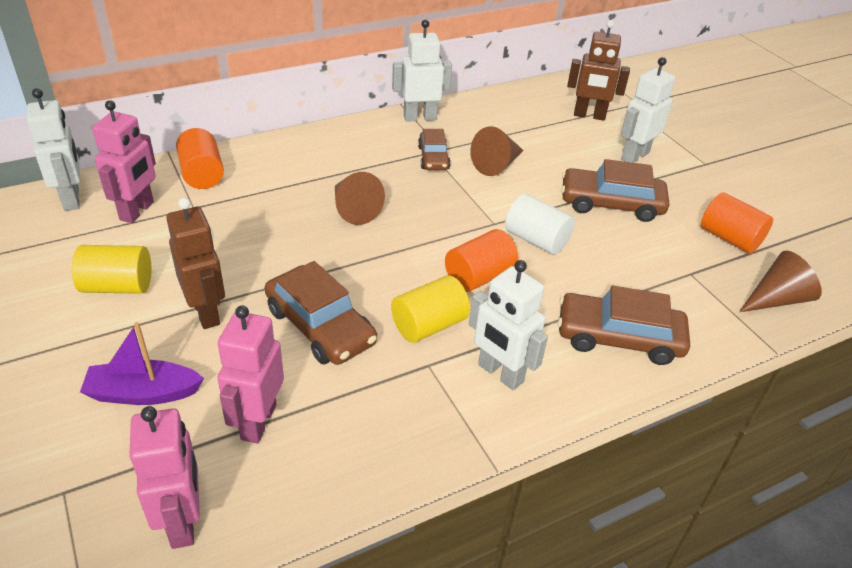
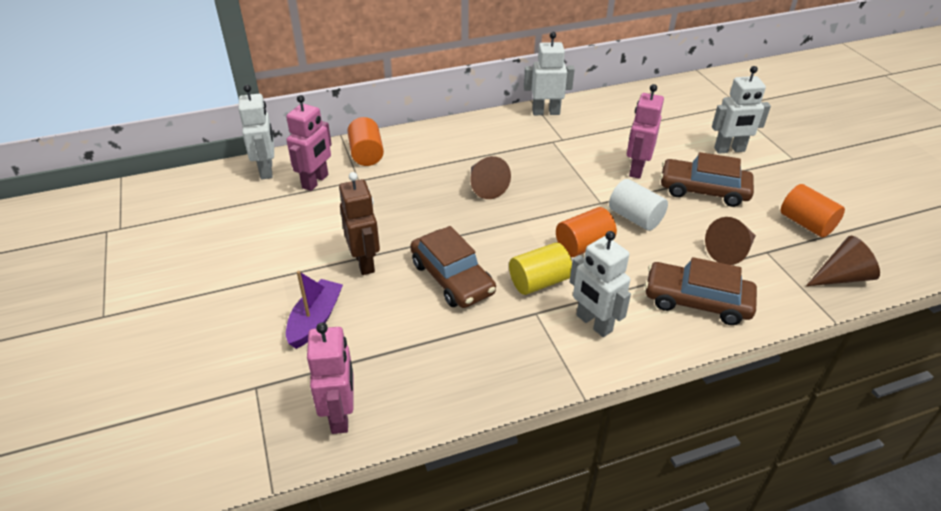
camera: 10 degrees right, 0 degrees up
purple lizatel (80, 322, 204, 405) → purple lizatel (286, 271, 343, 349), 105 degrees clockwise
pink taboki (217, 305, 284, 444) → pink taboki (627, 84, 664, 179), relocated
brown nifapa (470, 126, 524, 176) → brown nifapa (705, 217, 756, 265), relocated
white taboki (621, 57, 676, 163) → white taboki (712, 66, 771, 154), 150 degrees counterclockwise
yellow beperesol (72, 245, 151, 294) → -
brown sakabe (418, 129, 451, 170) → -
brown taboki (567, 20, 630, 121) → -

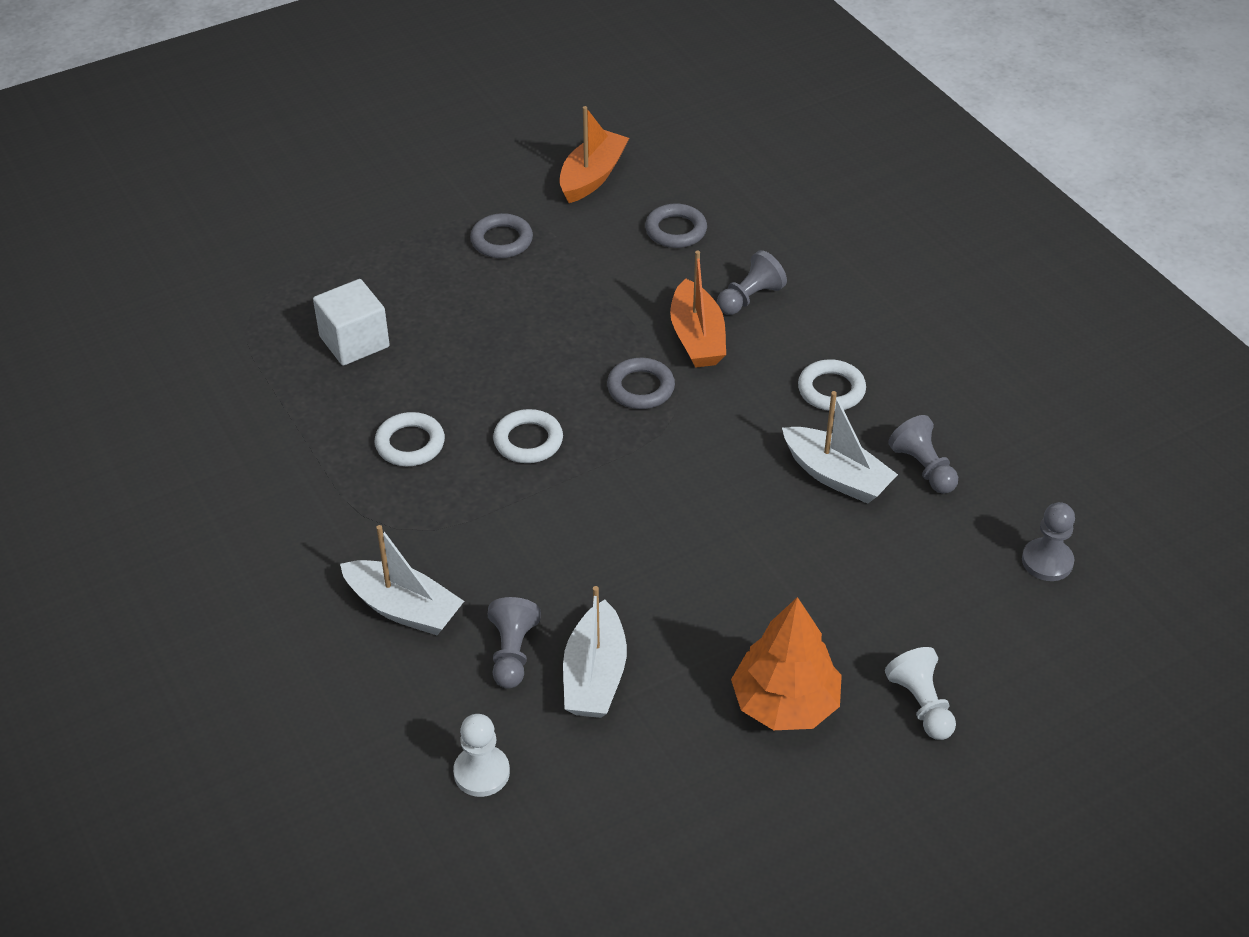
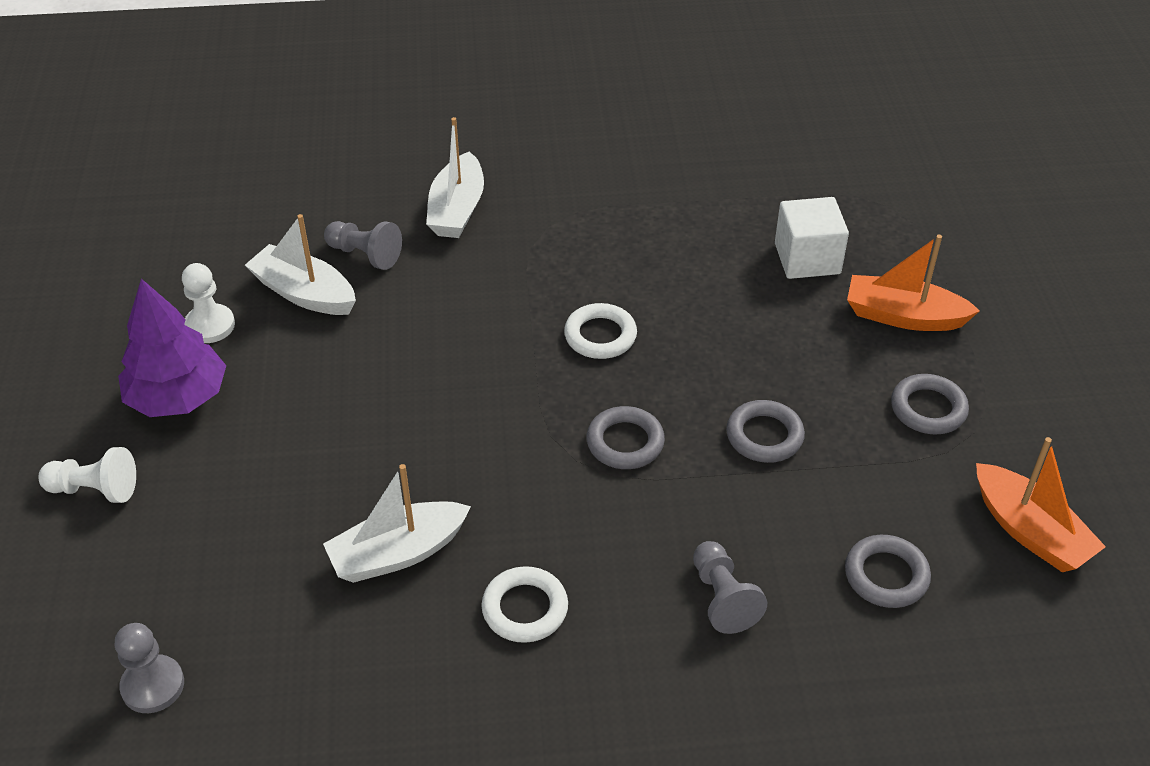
camera: 115 degrees right, 0 degrees up
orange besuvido (731, 597, 842, 730) → purple besuvido (118, 279, 226, 417)
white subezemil (453, 714, 510, 797) → white subezemil (182, 263, 235, 343), relocated
white lizatel (340, 525, 464, 635) → white lizatel (426, 117, 484, 238), 45 degrees counterclockwise
- → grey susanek (726, 400, 805, 463)
orange lizatel (670, 251, 726, 368) → orange lizatel (847, 235, 980, 331), relocated
white susanek (375, 412, 445, 466) → -
grey subezemil (888, 415, 958, 494) → -

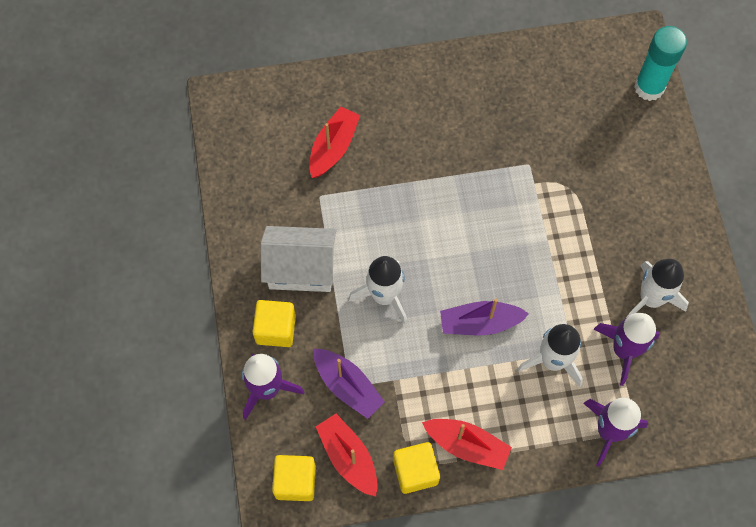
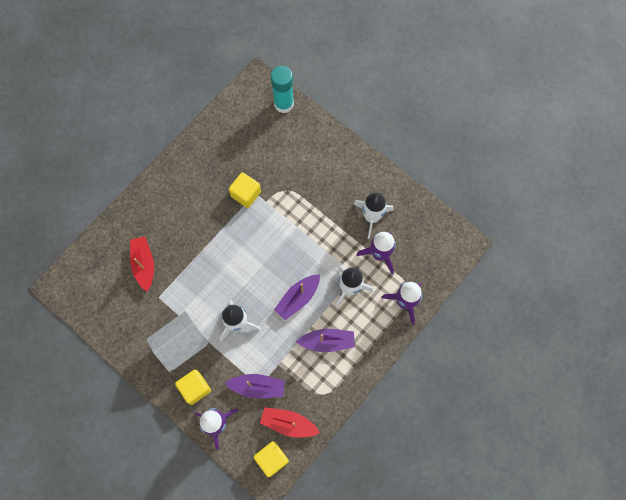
camera: 40 degrees left, 5 degrees up
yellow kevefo (393, 442, 440, 494) → yellow kevefo (229, 172, 261, 208), relocated
- → purple lizatel (296, 329, 355, 352)
red lizatel (422, 419, 512, 470) → -

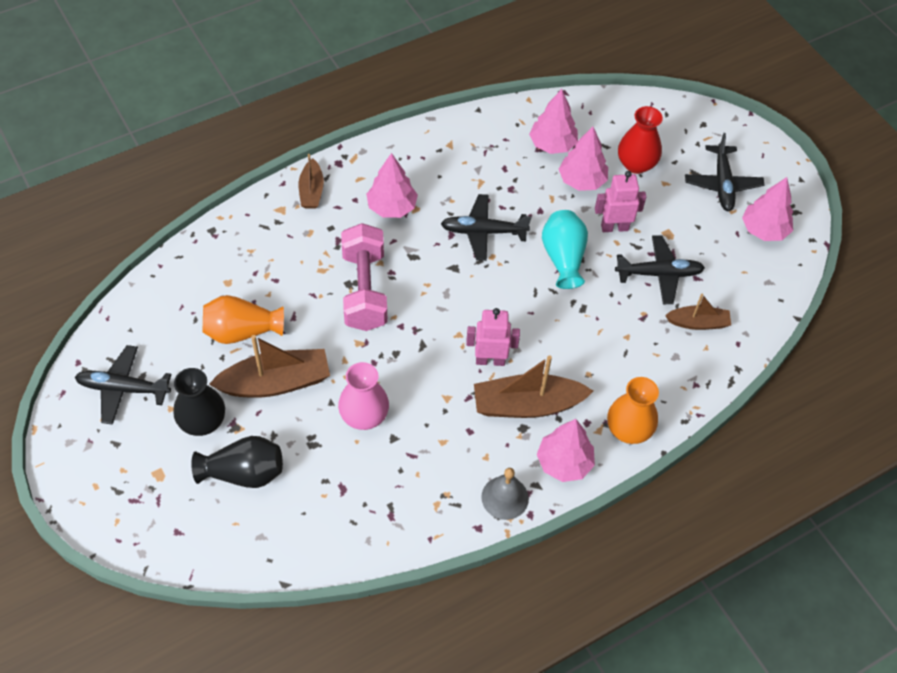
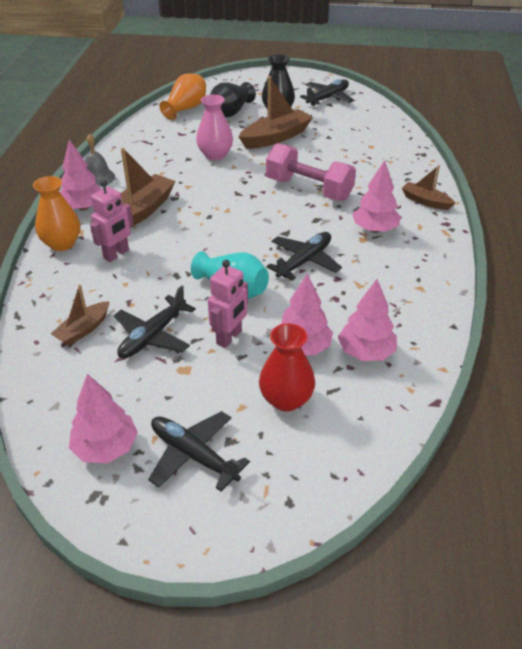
camera: 130 degrees right, 15 degrees down
pink taboki (466, 308, 520, 366) → pink taboki (90, 180, 133, 262), relocated
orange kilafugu (203, 295, 284, 344) → orange kilafugu (159, 73, 206, 120), relocated
brown lizatel (209, 335, 330, 398) → brown lizatel (239, 76, 313, 149), 150 degrees counterclockwise

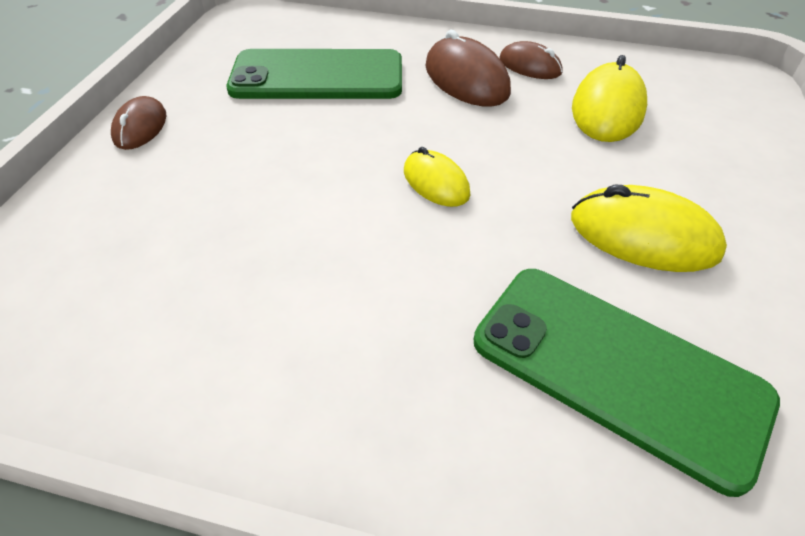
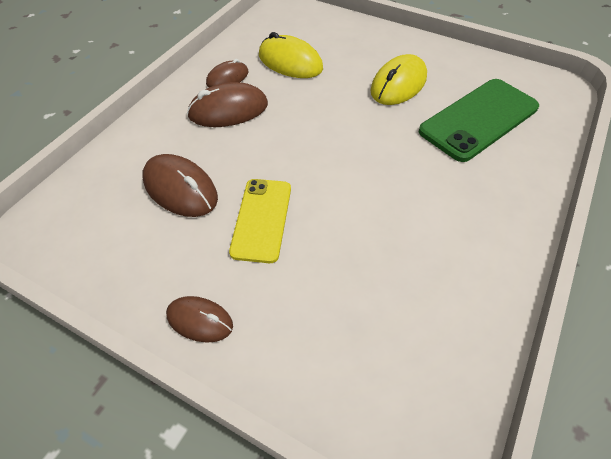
camera: 75 degrees left, 5 degrees up
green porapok (227, 49, 402, 99) → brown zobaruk (142, 154, 218, 217)
- → yellow porapok (229, 179, 291, 263)
yellow zobaruk (404, 147, 470, 207) → -

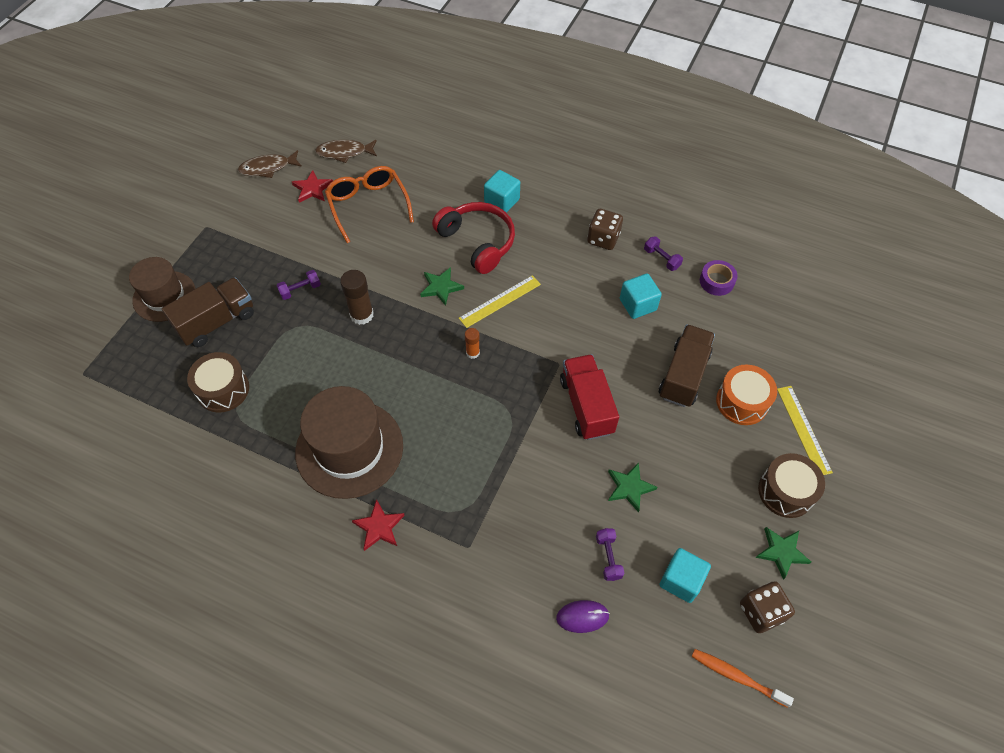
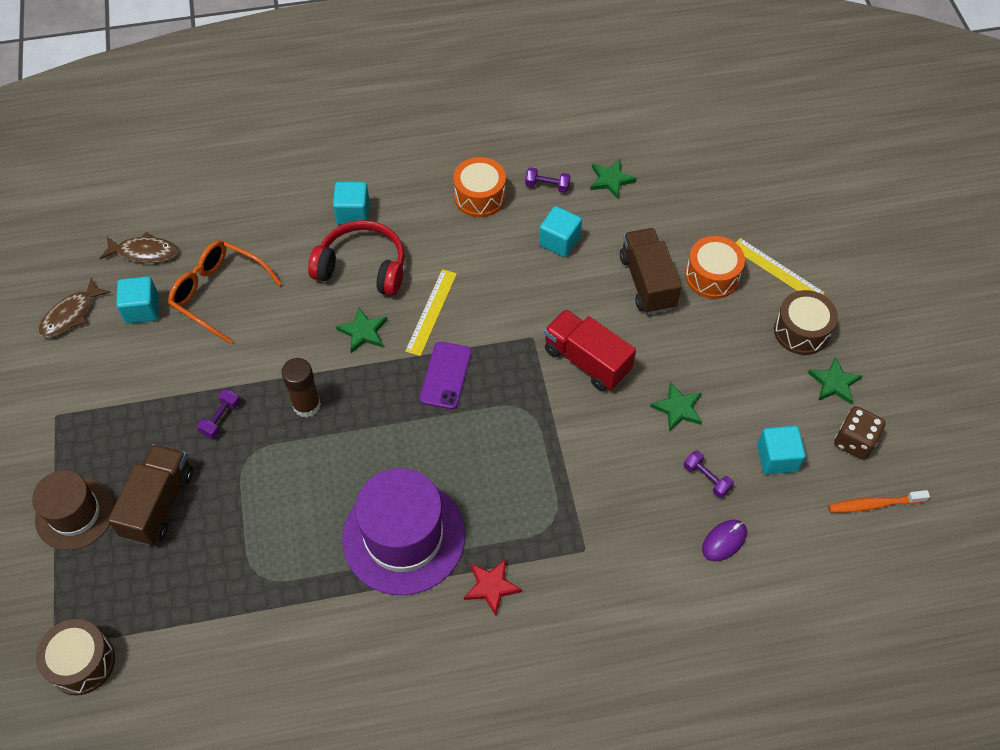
camera: 35 degrees left, 0 degrees up
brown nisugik (187, 352, 249, 413) → brown nisugik (36, 619, 115, 695), relocated
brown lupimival (315, 140, 377, 163) → brown lupimival (100, 232, 178, 263), 135 degrees counterclockwise
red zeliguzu (292, 170, 333, 203) → turquoise kevefo (116, 276, 159, 323)
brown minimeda (295, 386, 403, 499) → purple minimeda (342, 468, 465, 595)
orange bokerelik (465, 328, 480, 359) → purple porapok (419, 342, 472, 409)
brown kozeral (587, 209, 623, 250) → orange nisugik (453, 157, 506, 217)
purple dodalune (700, 260, 738, 296) → green zeliguzu (590, 159, 637, 199)

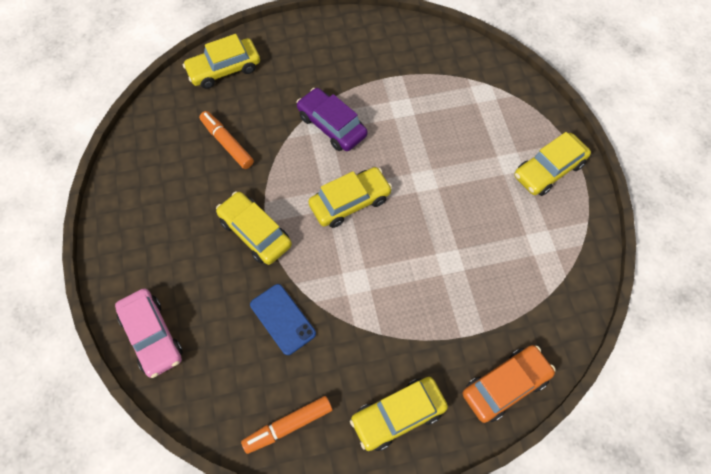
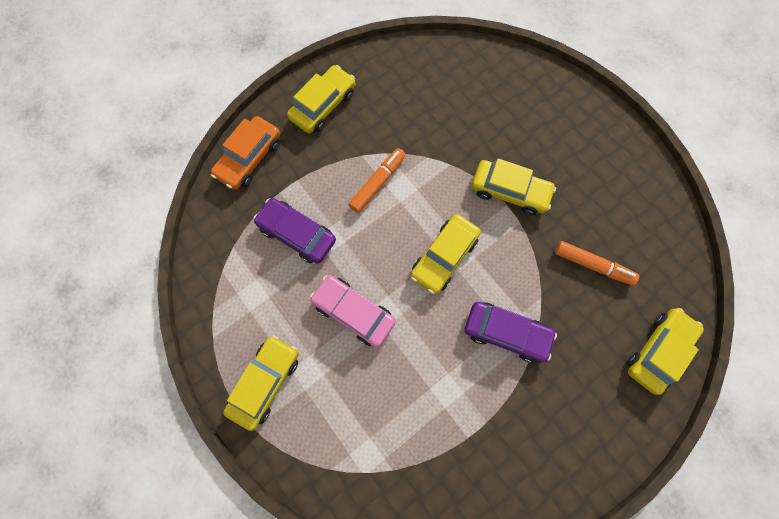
camera: 155 degrees right, 10 degrees up
- → purple sakabe (253, 198, 336, 264)
pink sakabe (115, 289, 183, 378) → pink sakabe (310, 275, 396, 347), relocated
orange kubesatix (241, 396, 332, 454) → orange kubesatix (349, 148, 406, 213), relocated
blue porapok (250, 284, 316, 355) → -

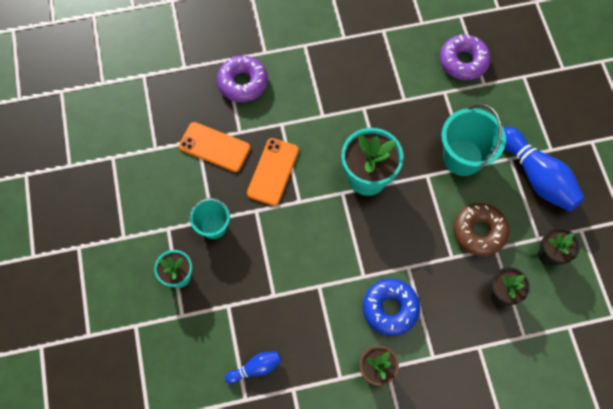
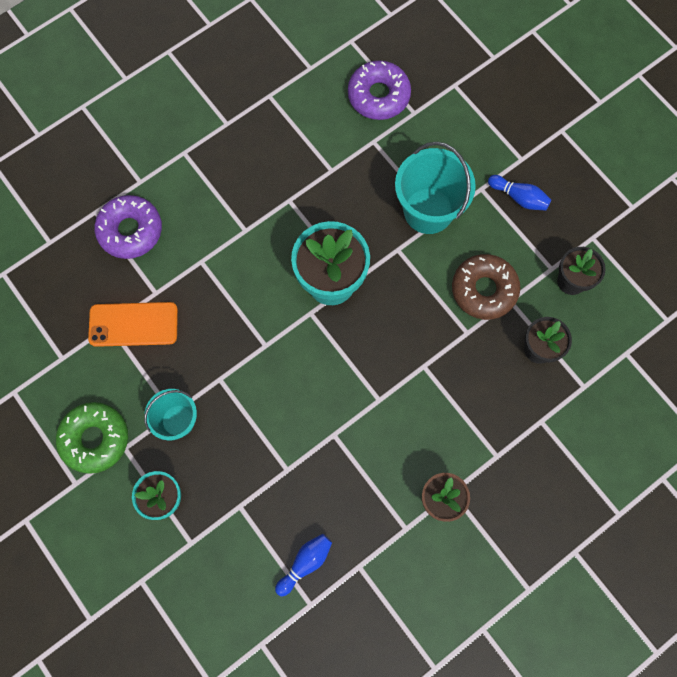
camera: 25 degrees left, 5 degrees up
- → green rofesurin (56, 402, 128, 474)
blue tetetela (504, 126, 585, 211) → blue tetetela (488, 175, 551, 211), x0.50
orange porapok (247, 138, 299, 206) → -
blue rofesurin (363, 279, 420, 336) → -

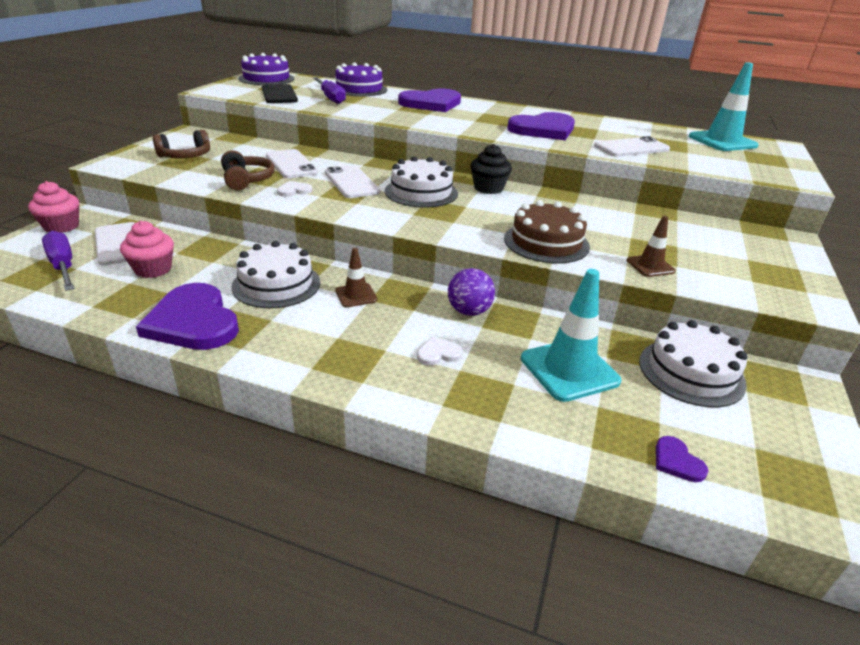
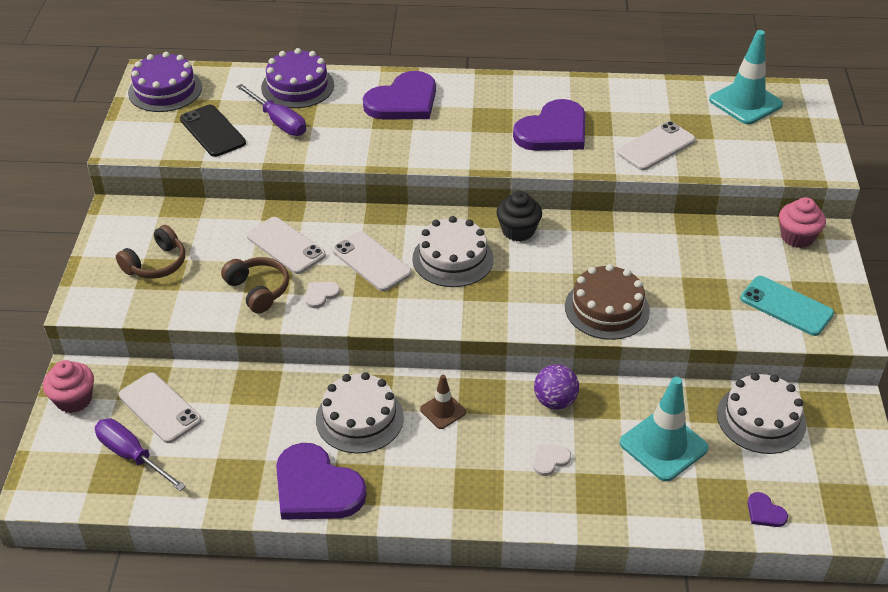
camera: 15 degrees left, 10 degrees up
- → turquoise porapok (740, 276, 834, 336)
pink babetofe (120, 221, 174, 278) → pink babetofe (779, 197, 826, 248), relocated
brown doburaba (627, 216, 676, 277) → -

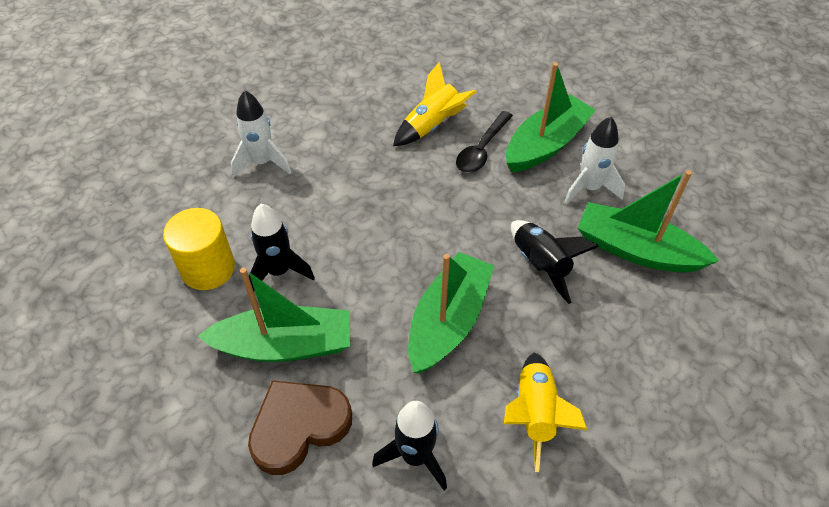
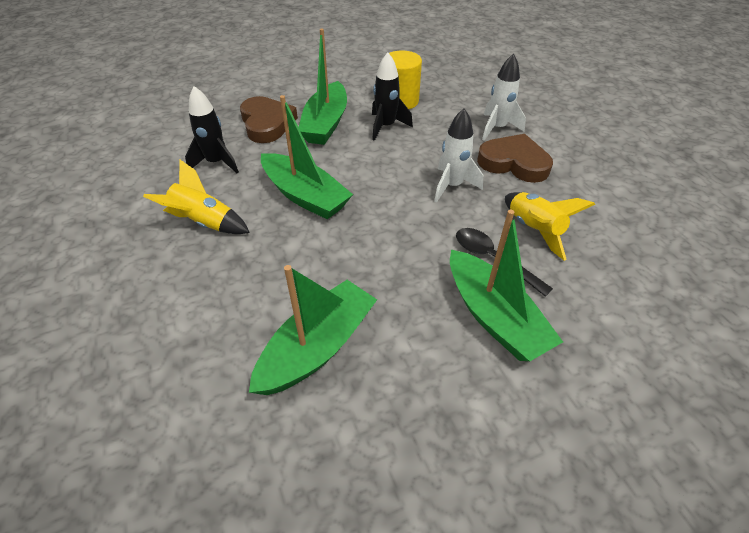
camera: 105 degrees right, 5 degrees down
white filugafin (564, 117, 625, 204) → white filugafin (434, 108, 483, 203), relocated
- → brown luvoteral (477, 134, 553, 183)
black filugafin (511, 220, 599, 304) → -

